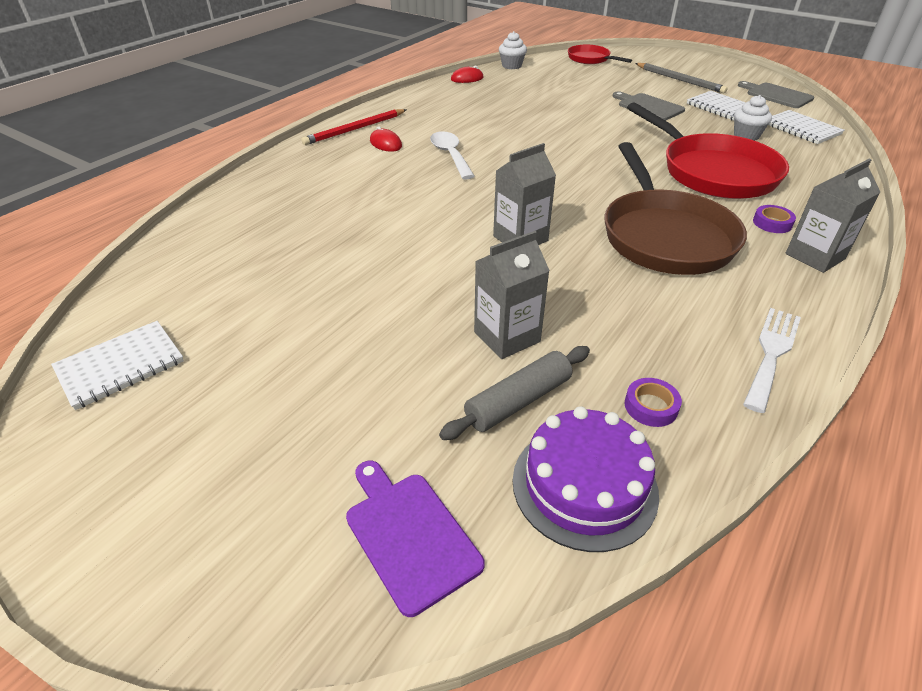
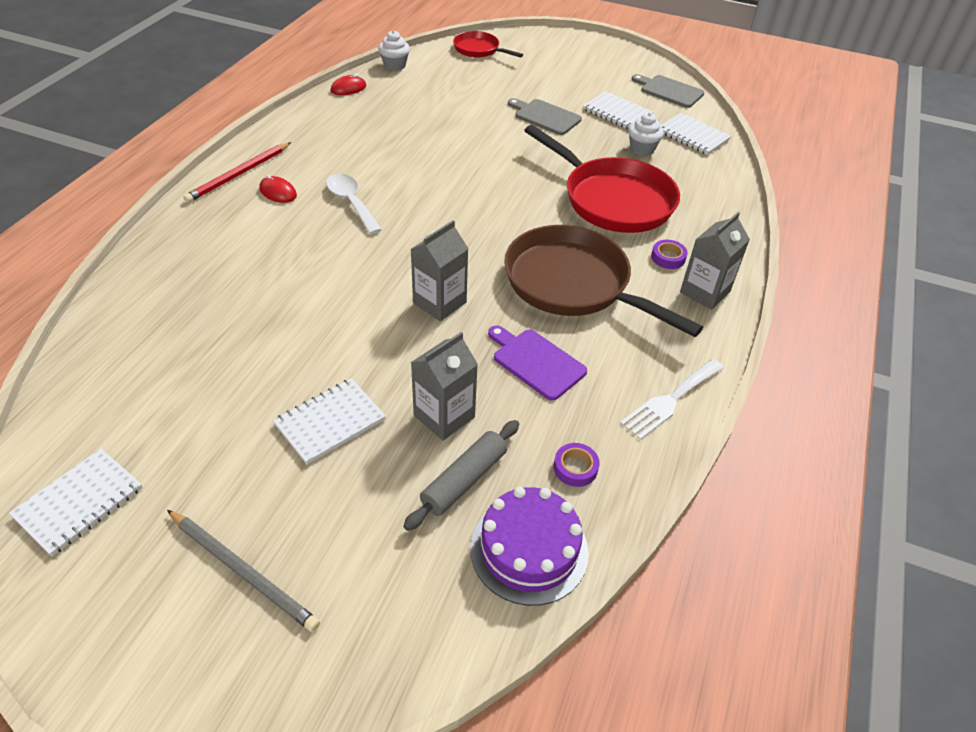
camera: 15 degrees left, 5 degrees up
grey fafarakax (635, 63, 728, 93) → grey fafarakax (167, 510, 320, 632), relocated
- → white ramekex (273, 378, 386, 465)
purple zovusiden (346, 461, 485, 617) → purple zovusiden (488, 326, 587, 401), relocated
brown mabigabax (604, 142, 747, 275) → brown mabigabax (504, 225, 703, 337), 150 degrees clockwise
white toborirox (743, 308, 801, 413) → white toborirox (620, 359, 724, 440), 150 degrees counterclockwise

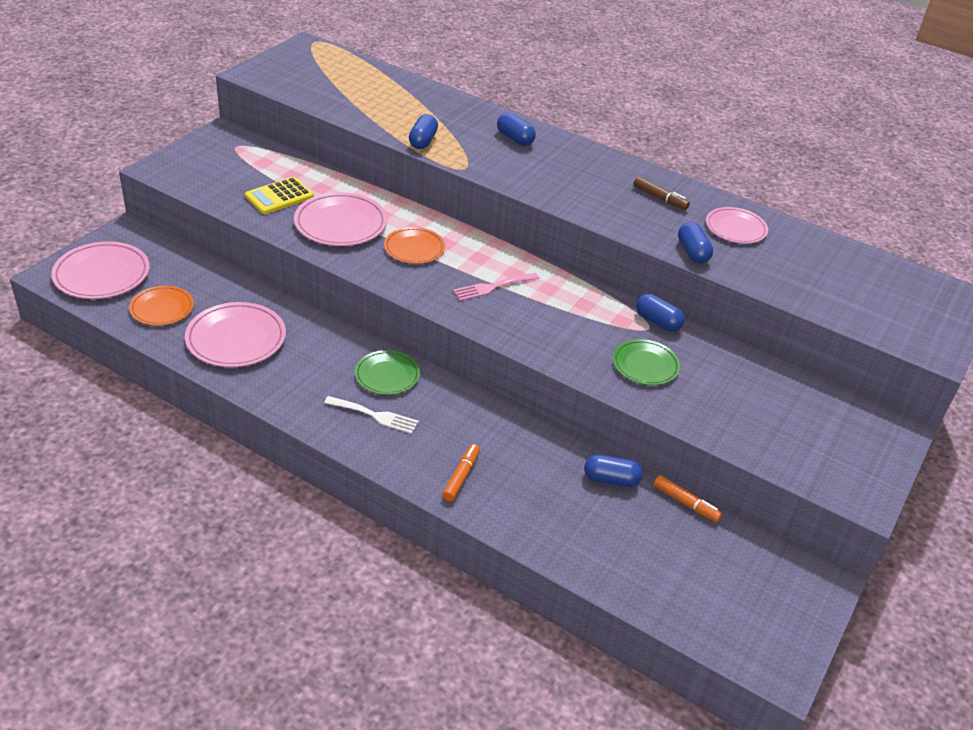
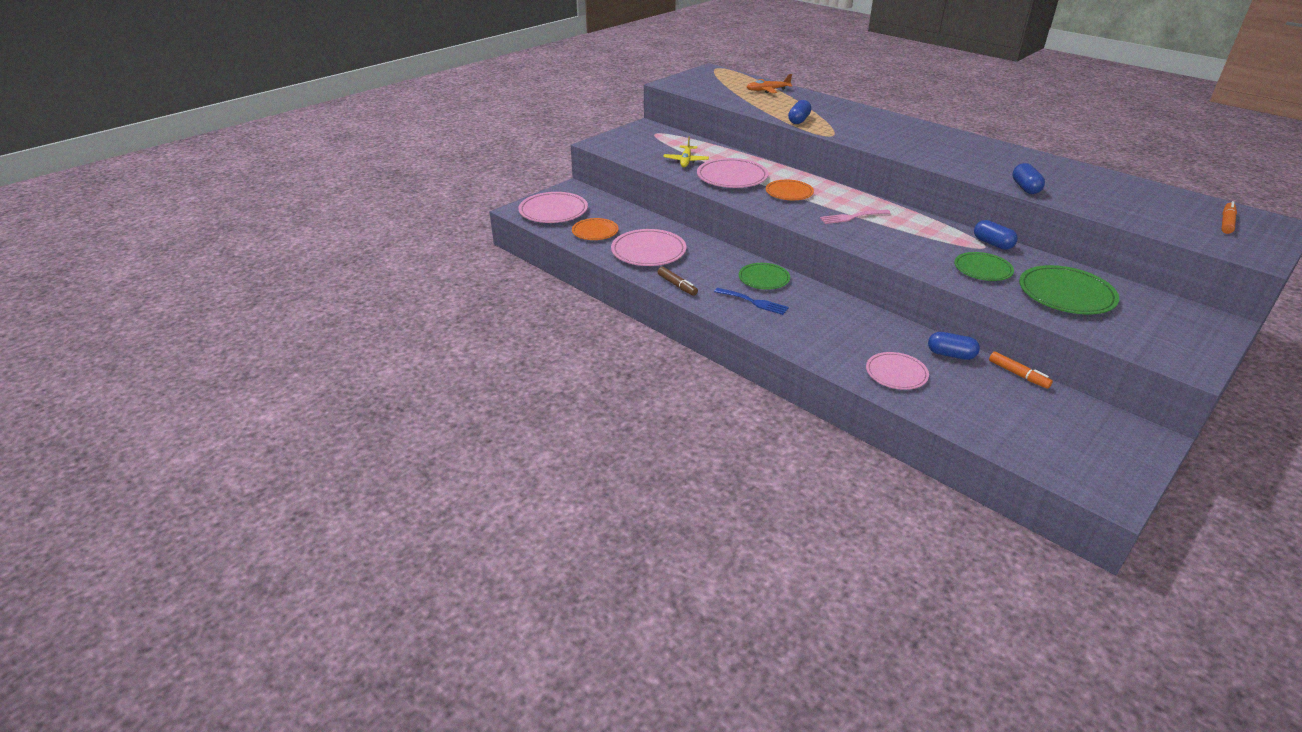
camera: 15 degrees right, 5 degrees down
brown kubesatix (633, 176, 690, 210) → brown kubesatix (658, 267, 698, 296), relocated
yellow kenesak (245, 177, 314, 214) → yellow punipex (663, 137, 709, 167)
white toborirox (324, 396, 419, 434) → blue toborirox (714, 288, 789, 315)
- → orange punipex (747, 74, 792, 93)
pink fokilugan (706, 207, 768, 244) → pink fokilugan (866, 352, 929, 390), relocated
- → green fokilugan (1019, 265, 1119, 314)
orange kubesatix (442, 444, 480, 501) → orange kubesatix (1221, 201, 1237, 234), relocated
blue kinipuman (497, 113, 536, 146) → -

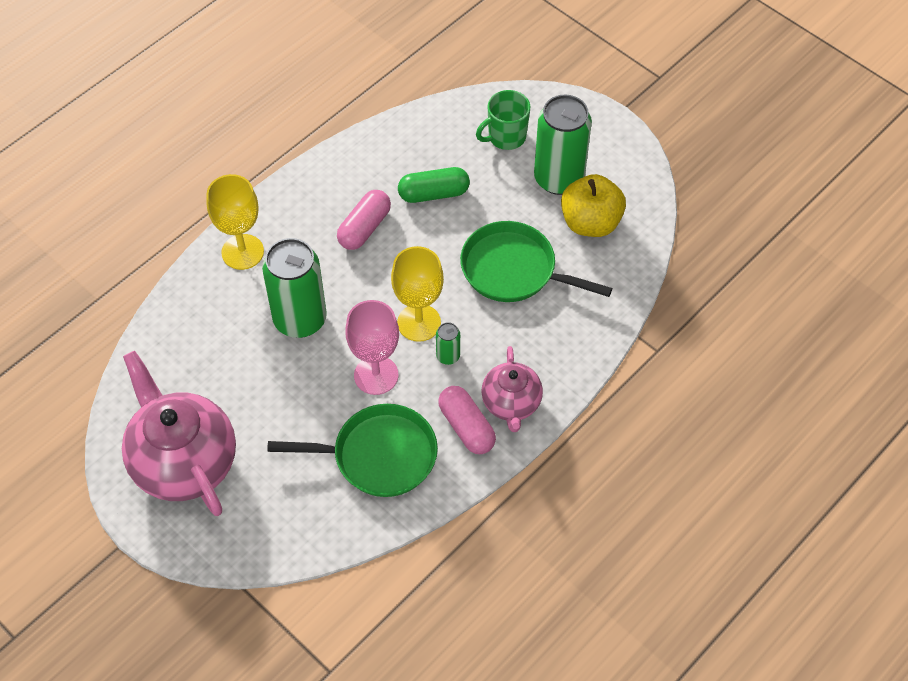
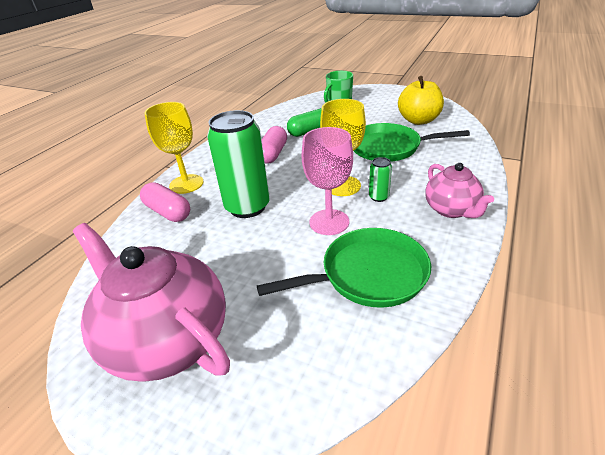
camera: 15 degrees left, 20 degrees down
pink kinipuman (438, 386, 496, 454) → pink kinipuman (140, 182, 190, 222), relocated
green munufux (534, 95, 592, 195) → -

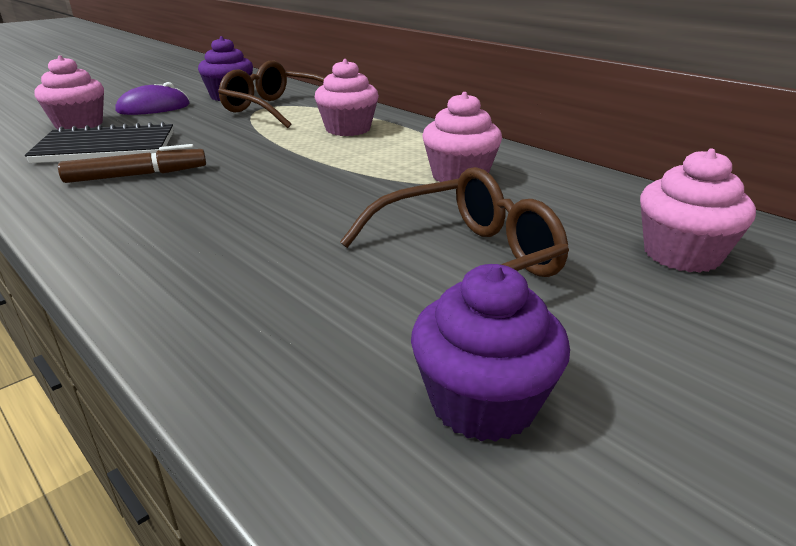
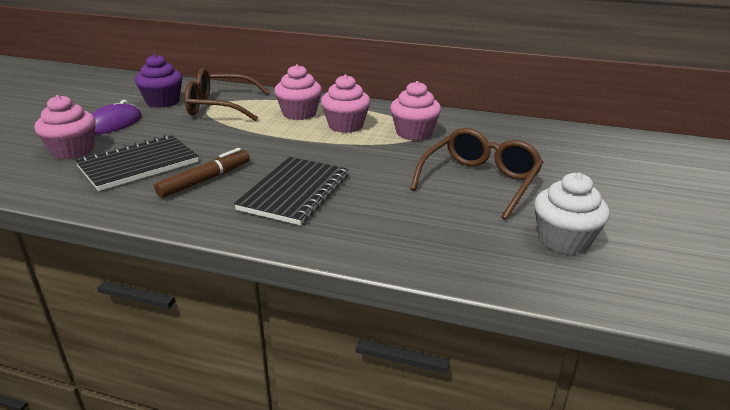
camera: 30 degrees left, 0 degrees up
- → black ramekex (234, 157, 349, 225)
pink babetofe (640, 149, 756, 273) → pink babetofe (321, 74, 370, 133), relocated
purple babetofe (411, 264, 570, 442) → white babetofe (534, 173, 610, 254)

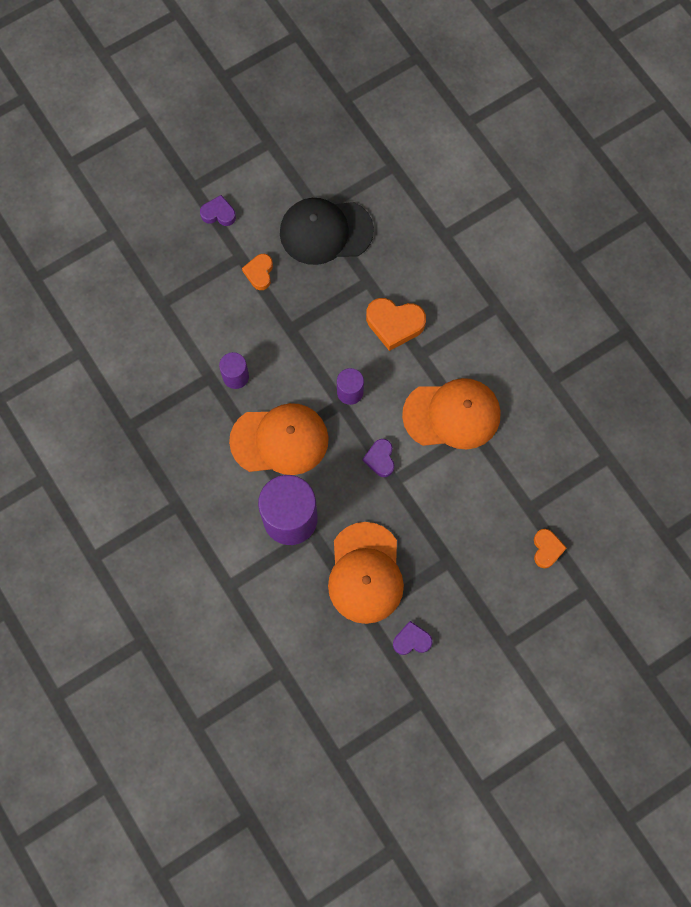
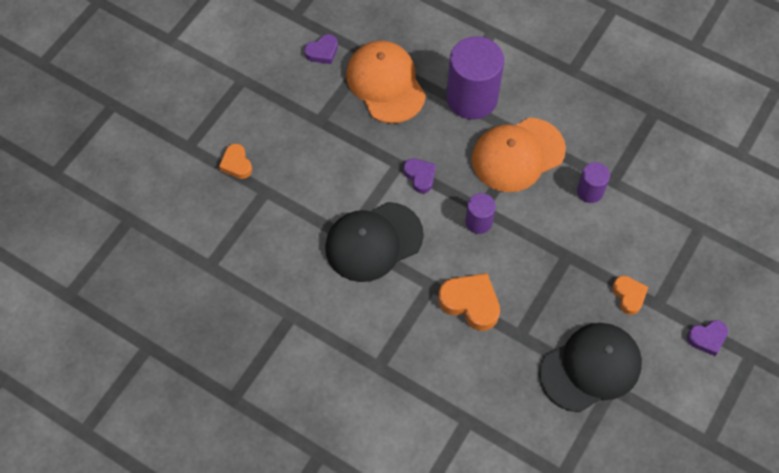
camera: 155 degrees right, 10 degrees down
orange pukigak (402, 378, 501, 449) → black pukigak (325, 202, 424, 282)
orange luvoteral (366, 298, 426, 351) → orange luvoteral (438, 273, 500, 331), 45 degrees clockwise

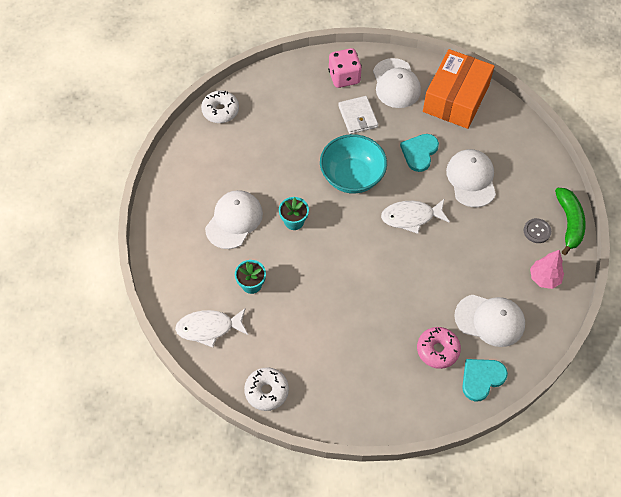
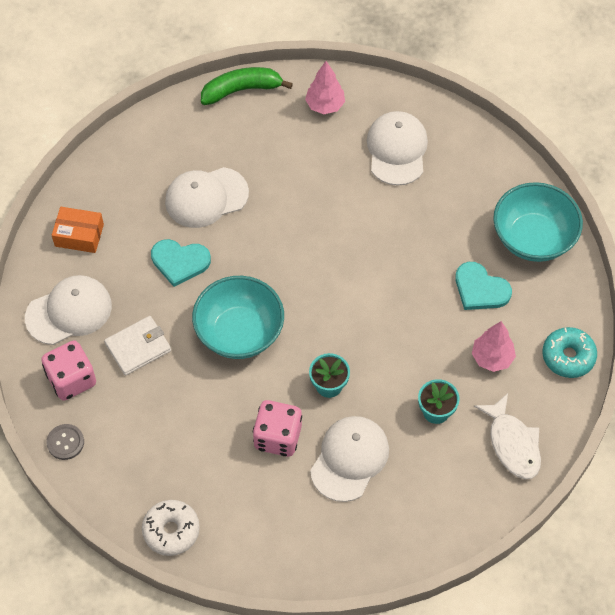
camera: 105 degrees left, 0 degrees up
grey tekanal (524, 218, 551, 243) → grey tekanal (46, 424, 84, 460), relocated
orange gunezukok (423, 49, 495, 129) → orange gunezukok (52, 207, 104, 253), x0.50
- → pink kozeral (253, 400, 302, 457)
white pukigak (205, 190, 263, 249) → white pukigak (310, 416, 389, 502), 105 degrees clockwise
turquoise luvoteral (462, 359, 508, 402) → turquoise luvoteral (455, 262, 512, 310), relocated
- → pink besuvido (472, 321, 516, 372)
- → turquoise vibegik (493, 182, 583, 262)
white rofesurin (244, 367, 289, 411) → turquoise rofesurin (542, 327, 597, 378)
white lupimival (381, 198, 450, 234) → -
pink rofesurin (417, 327, 461, 369) → -

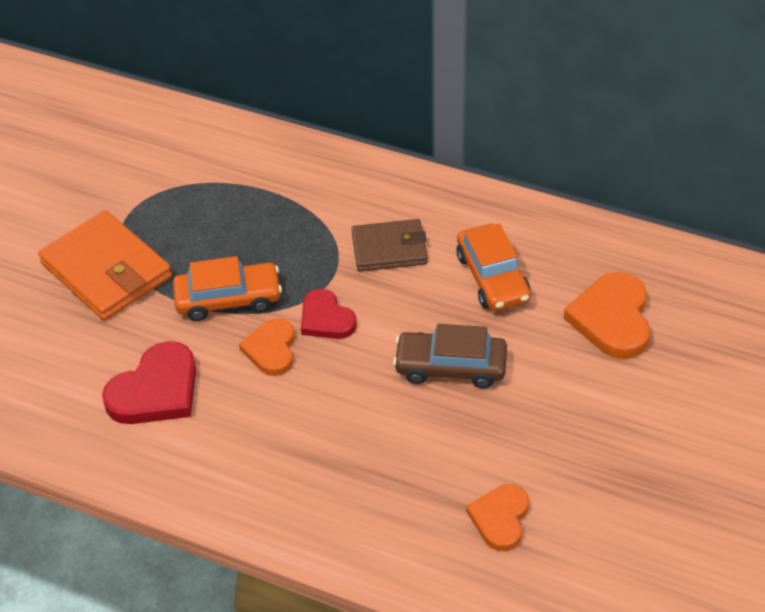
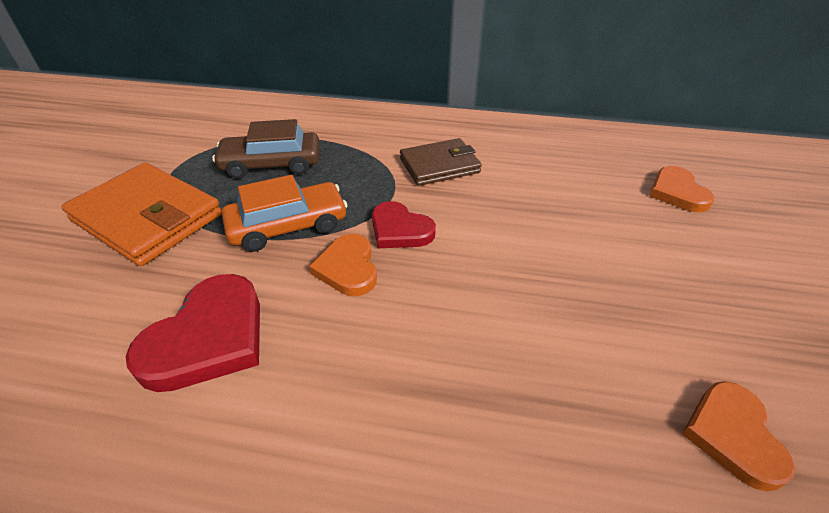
camera: 15 degrees left, 5 degrees down
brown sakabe (393, 324, 507, 389) → brown sakabe (212, 119, 320, 179), relocated
orange luvoteral (563, 272, 650, 359) → orange luvoteral (649, 166, 714, 212), x0.65
orange sakabe (456, 223, 531, 311) → -

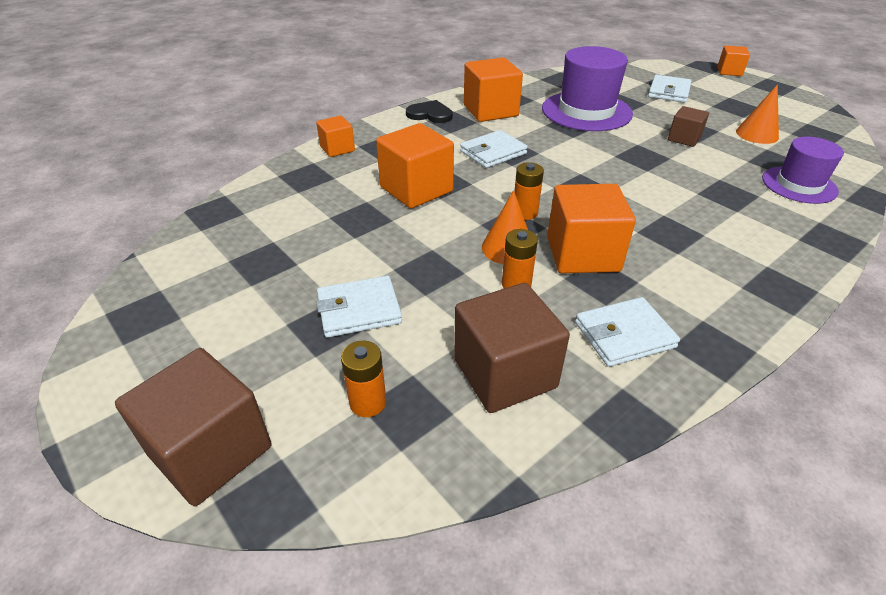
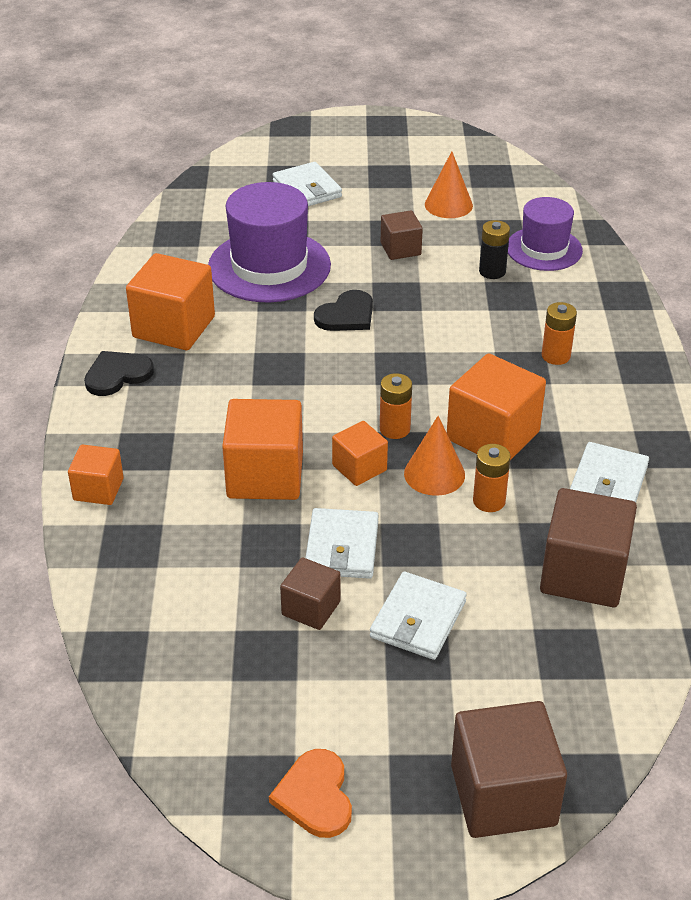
camera: 50 degrees left, 0 degrees up
- → orange luvoteral (269, 749, 352, 838)
- → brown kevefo (280, 557, 341, 630)
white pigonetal (460, 130, 528, 168) → white pigonetal (305, 508, 379, 579), relocated
- → black luvoteral (314, 290, 373, 331)
orange kevefo (717, 45, 750, 76) → orange kevefo (332, 421, 388, 486), relocated
- → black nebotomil (479, 220, 510, 279)
orange nebotomil (341, 341, 386, 417) → orange nebotomil (542, 302, 577, 365), relocated

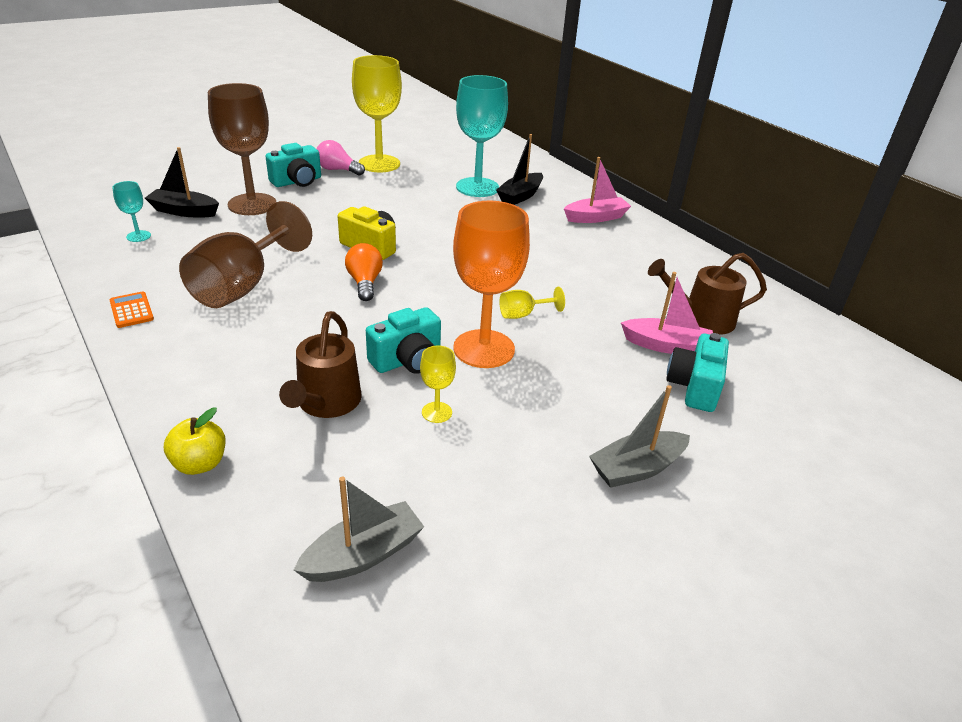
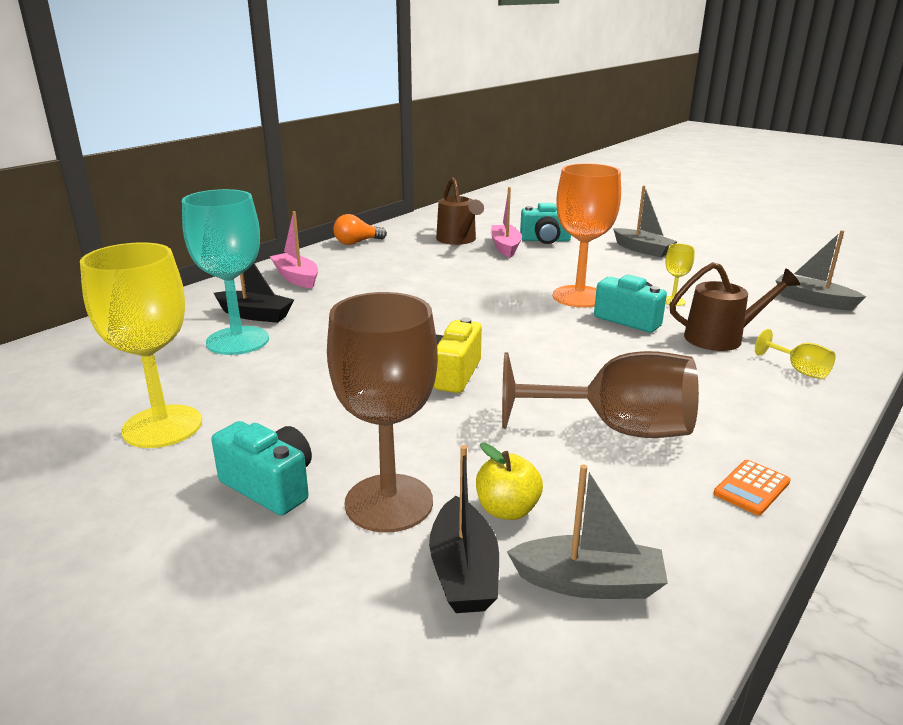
camera: 105 degrees left, 10 degrees down
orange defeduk (345, 243, 383, 301) → orange defeduk (333, 214, 387, 245), relocated
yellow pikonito (164, 408, 226, 475) → yellow pikonito (476, 443, 543, 520), relocated
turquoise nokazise (112, 181, 151, 242) → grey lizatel (507, 465, 668, 599)
yellow nokazise (499, 287, 565, 319) → yellow nokazise (755, 329, 835, 379), relocated
pink defeduk (317, 140, 365, 176) → -

